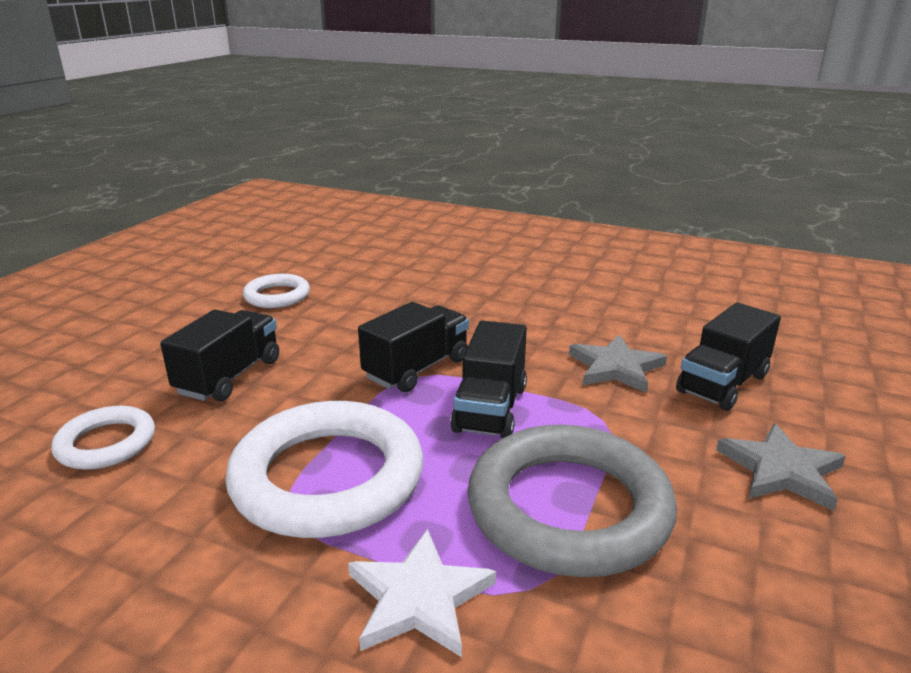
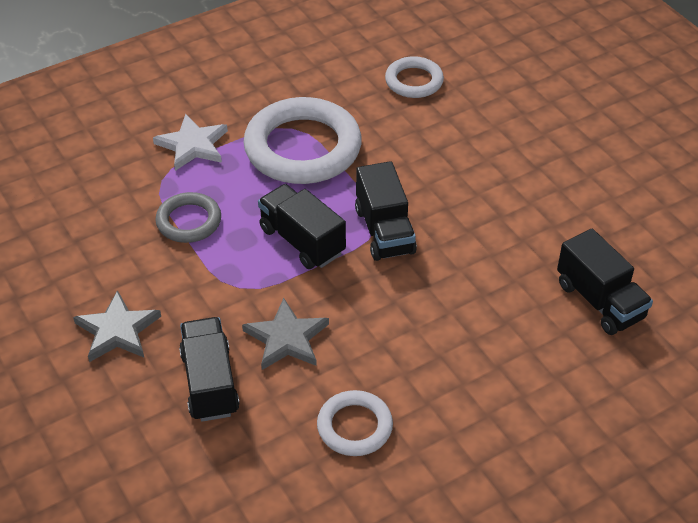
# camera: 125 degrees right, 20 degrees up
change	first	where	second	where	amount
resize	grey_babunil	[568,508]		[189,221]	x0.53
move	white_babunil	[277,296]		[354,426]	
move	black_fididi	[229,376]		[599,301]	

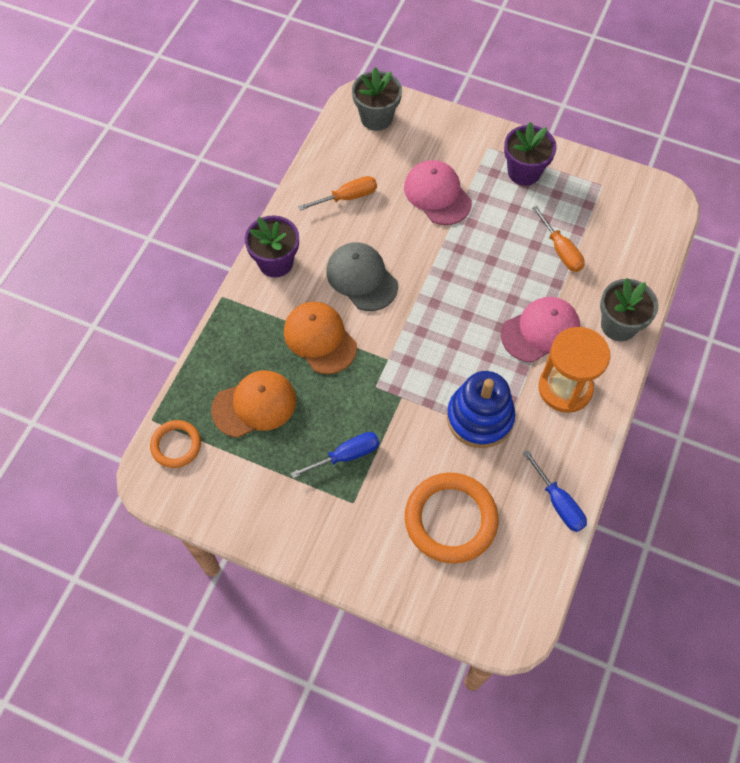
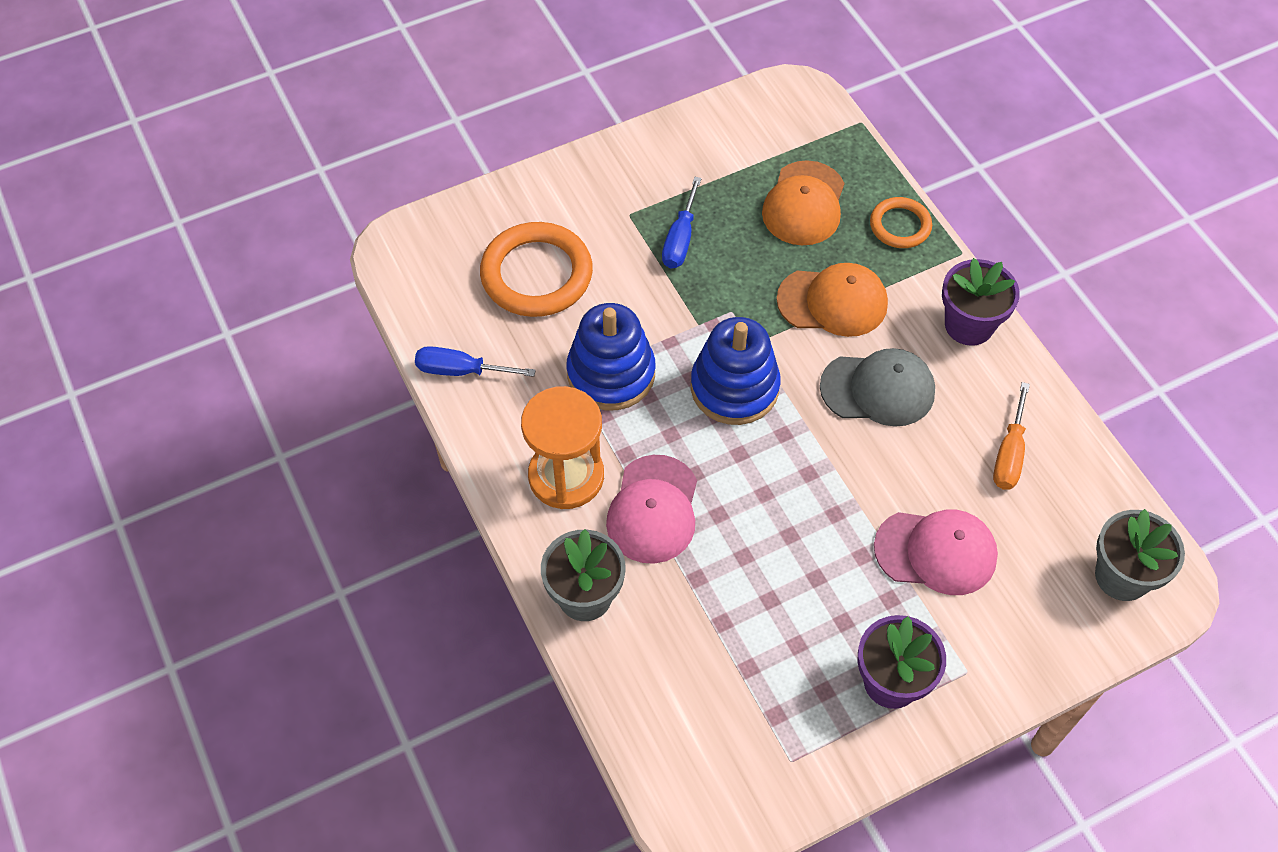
# camera: 130 degrees right, 5 degrees down
change	first	where	second	where	amount
insert			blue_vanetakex	[734,387]	
move	orange_babunil	[176,445]		[900,226]	
delete	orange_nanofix	[561,250]			

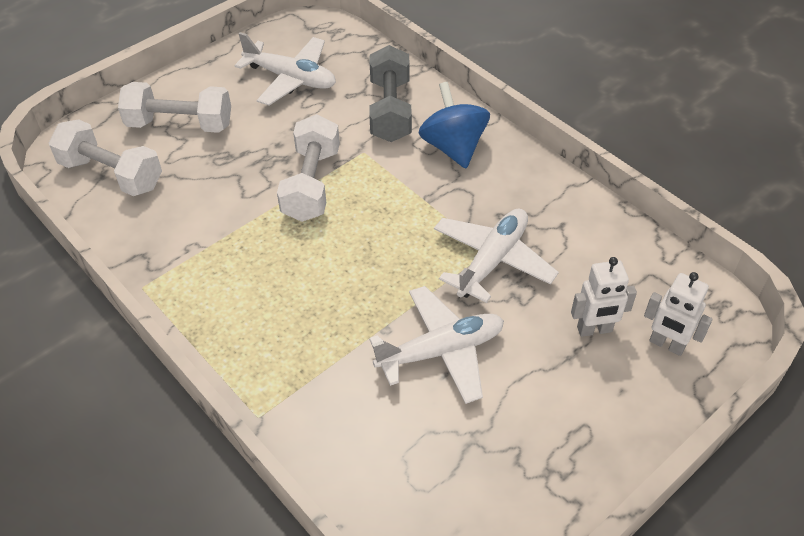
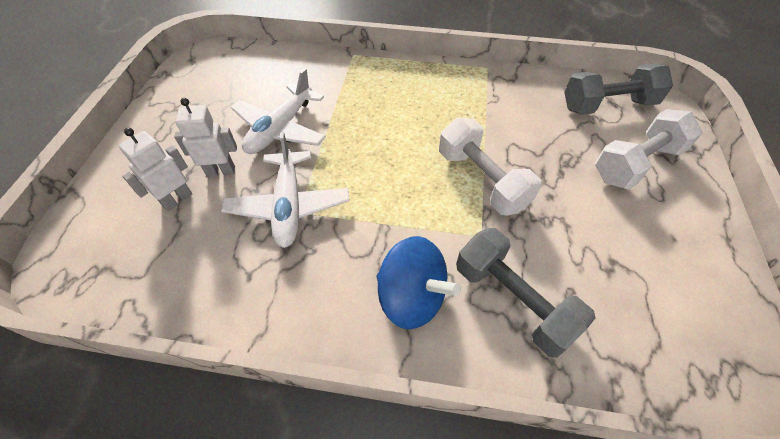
# camera: 140 degrees right, 5 degrees up
change	first	where	second	where	amount
move	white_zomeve	[666,344]		[221,171]	
recolor	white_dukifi	[111,174]	grey_dukifi	[607,105]	
delete	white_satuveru	[291,78]			

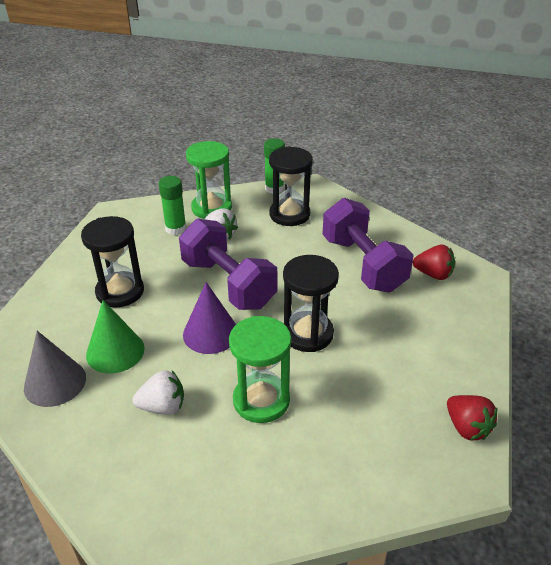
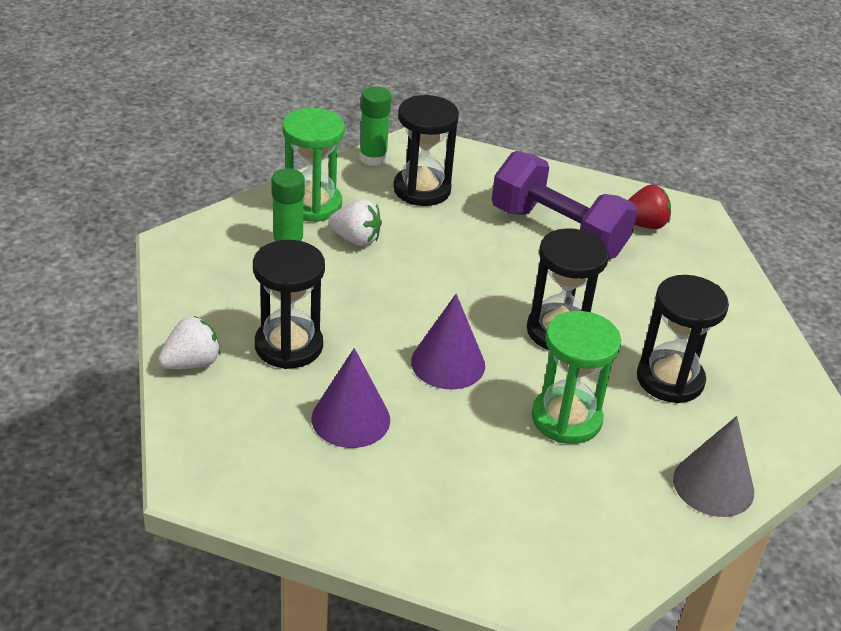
# camera: 30 degrees left, 0 degrees up
change	first	where	second	where	amount
move	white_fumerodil	[163,406]		[191,363]	
recolor	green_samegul	[115,351]	purple_samegul	[351,419]	
insert			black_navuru	[670,379]	
move	grey_samegul	[55,382]		[713,485]	
delete	purple_dukifi	[228,283]			
delete	red_fumerodil	[467,427]			

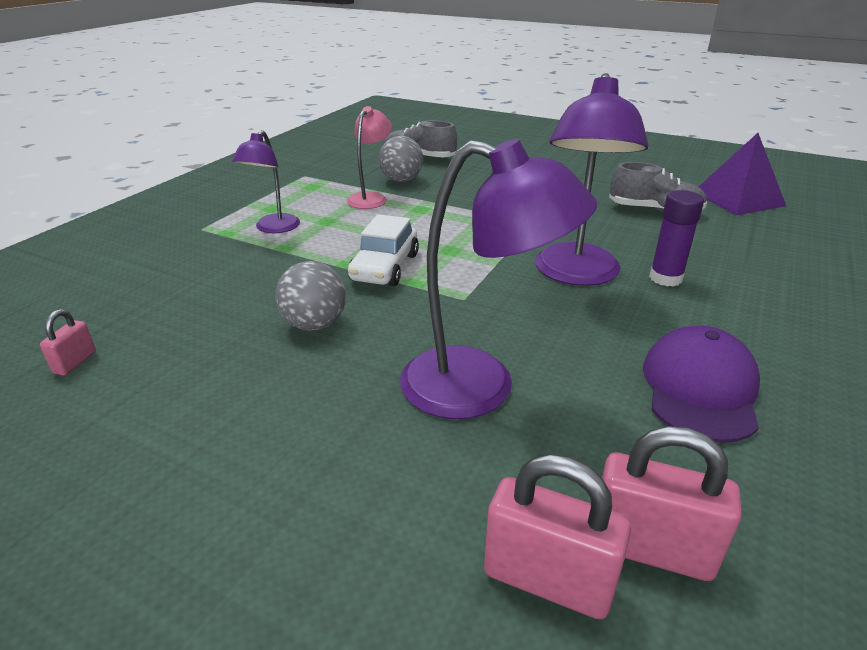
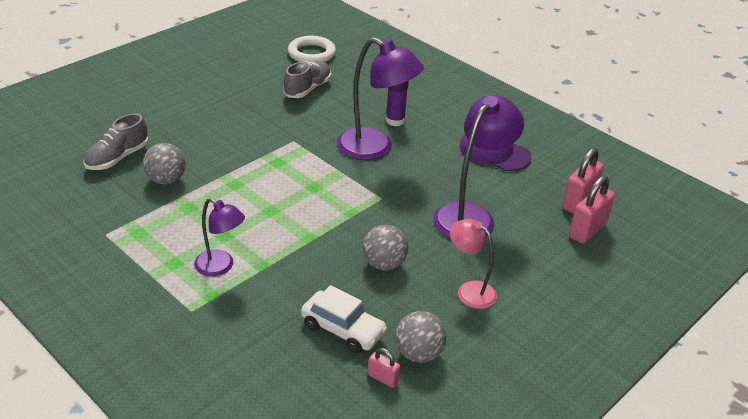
# camera: 75 degrees left, 5 degrees up
change	first	where	second	where	amount
replace	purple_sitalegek	[738,199]	white_babunil	[311,53]	
move	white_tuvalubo	[385,267]		[343,329]	
insert			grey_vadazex	[418,354]	
move	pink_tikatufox	[371,198]		[469,290]	

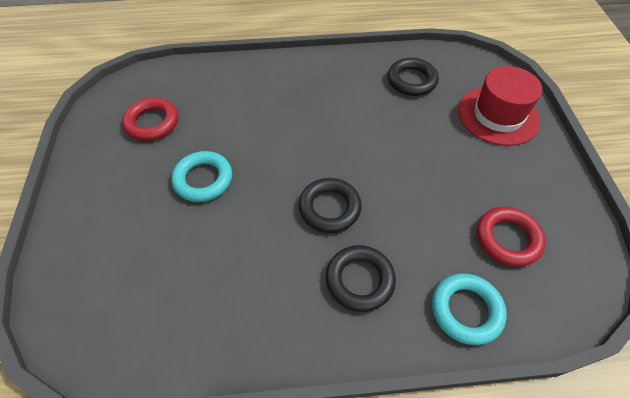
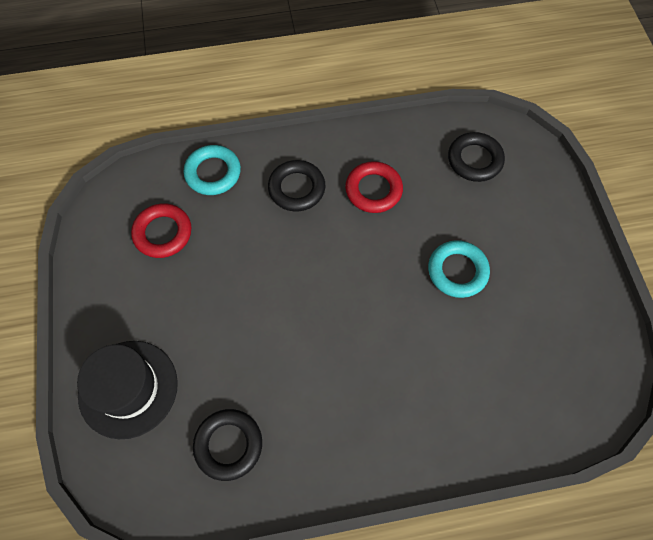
# camera: 175 degrees right, 10 degrees up
change	first	where	second	where	amount
recolor	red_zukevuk	[498,115]	black_zukevuk	[128,388]	
move	red_babunil	[152,122]		[373,190]	
move	black_babunil	[329,208]		[474,160]	

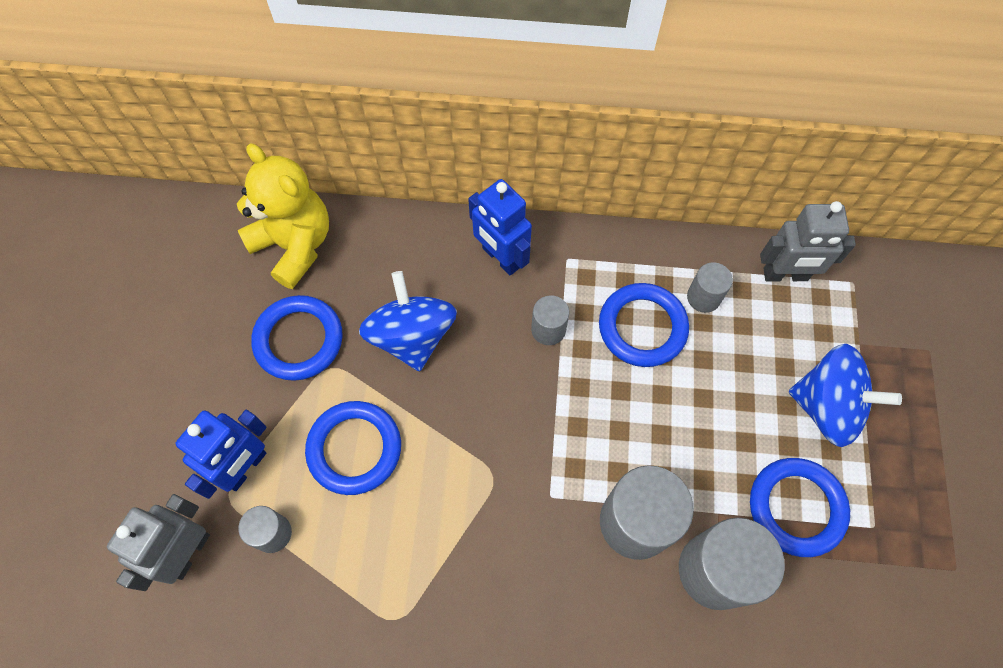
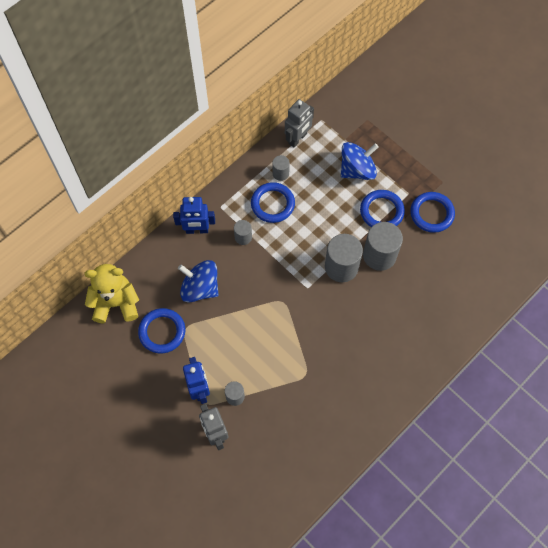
# camera: 50 degrees left, 0 degrees up
change	first	where	second	where	amount
move	blue_babunil	[354,449]		[431,213]	

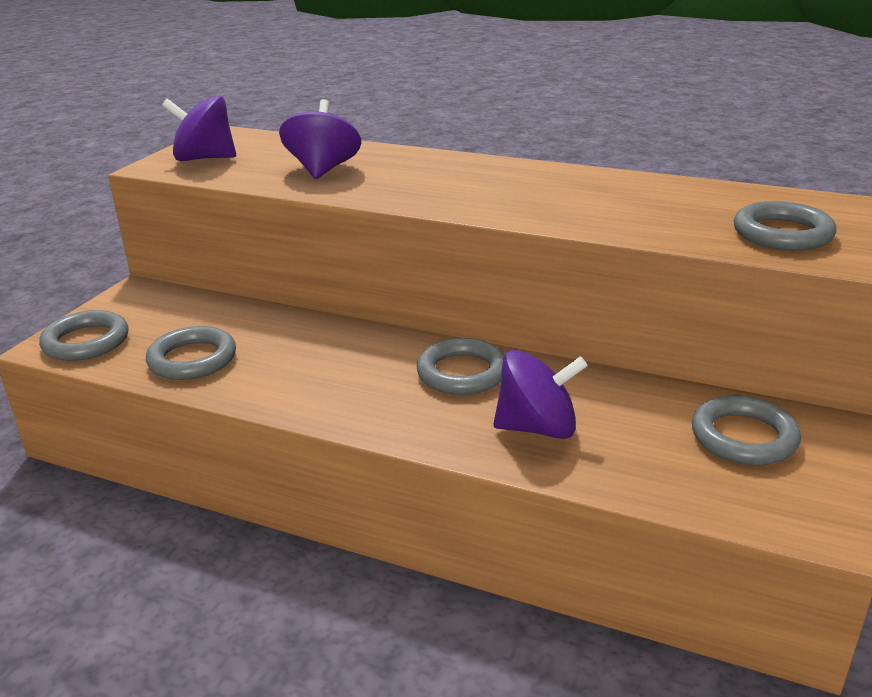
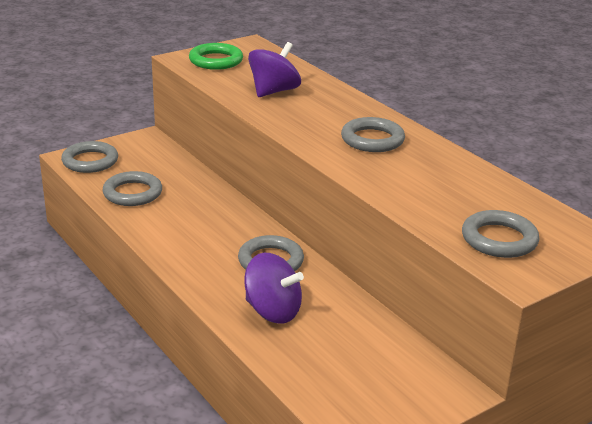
# camera: 30 degrees right, 0 degrees up
change	first	where	second	where	amount
replace	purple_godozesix	[204,159]	green_babunil	[216,61]	
move	grey_babunil	[743,437]		[372,139]	

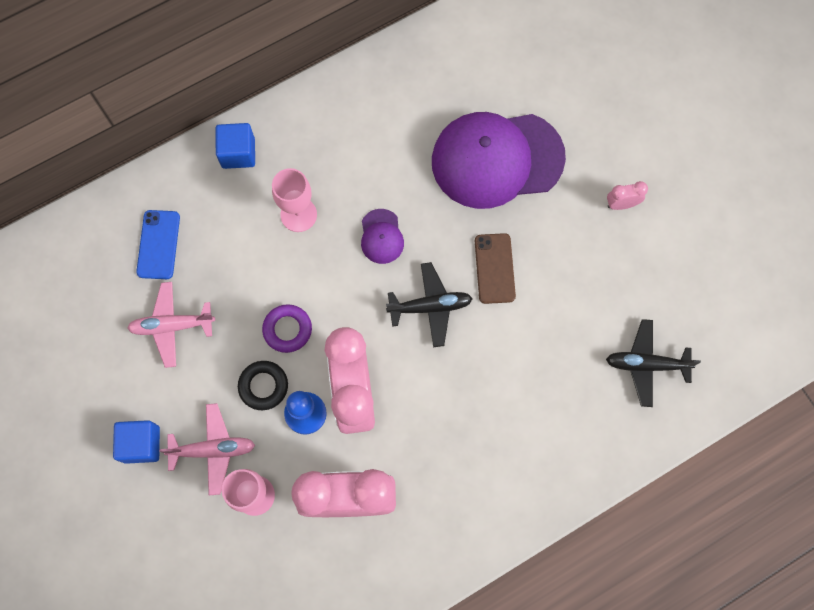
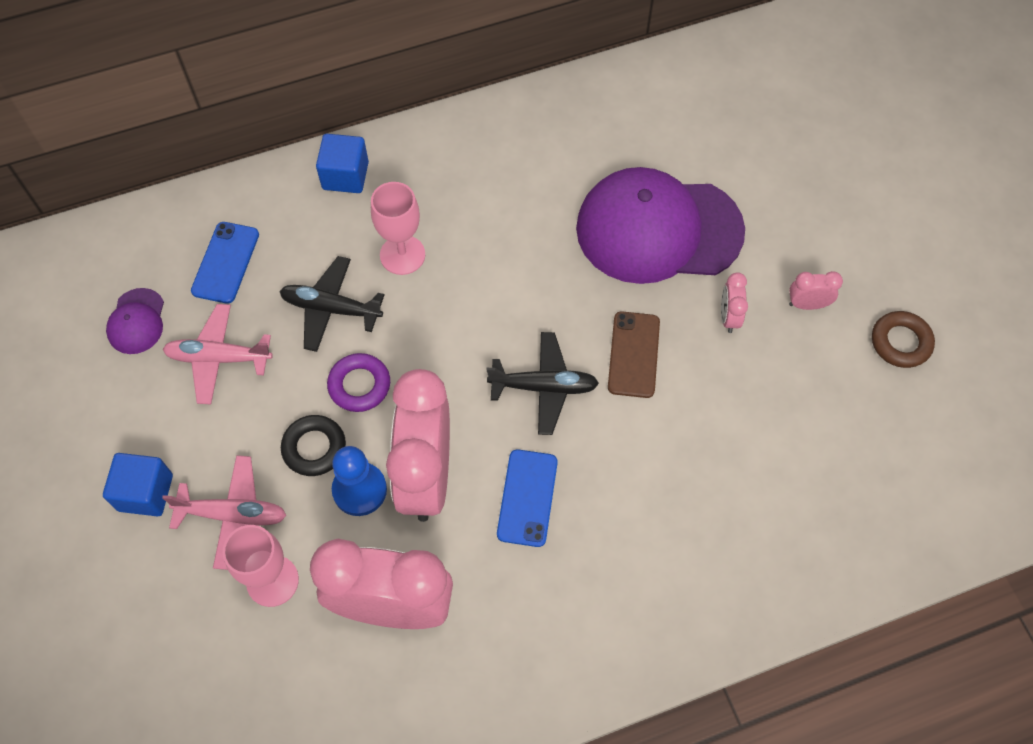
# camera: 10 degrees right, 10 degrees down
change	first	where	second	where	amount
move	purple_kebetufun	[381,236]		[136,321]	
move	black_satuveru	[646,364]		[331,309]	
insert			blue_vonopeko	[527,498]	
insert			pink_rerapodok	[729,317]	
insert			brown_babunil	[900,342]	

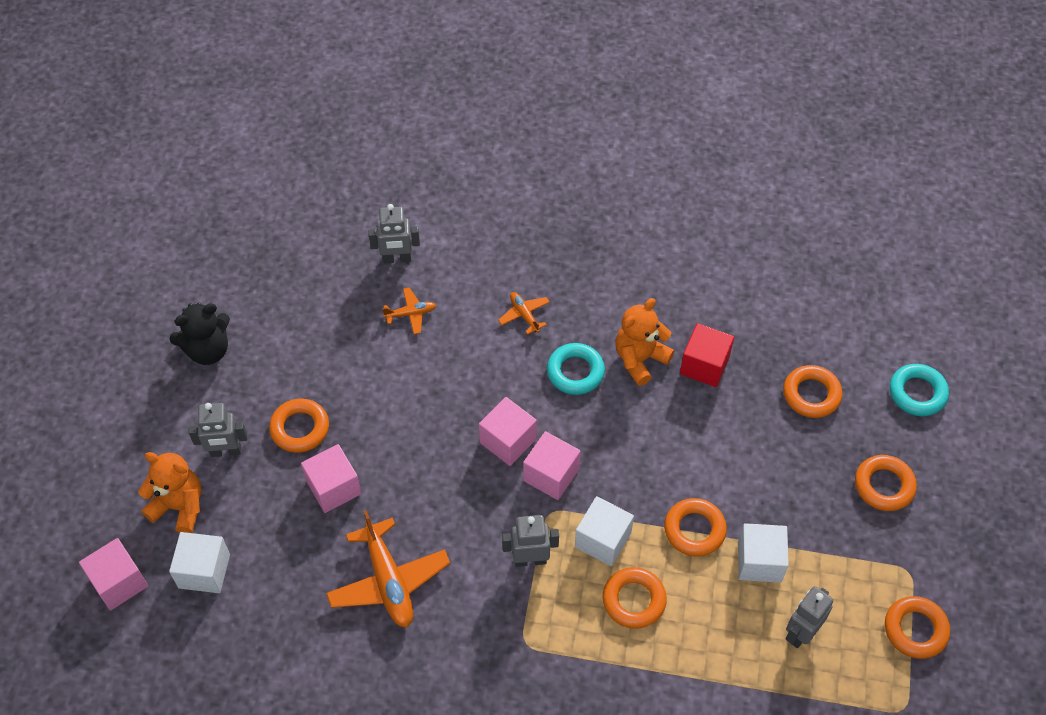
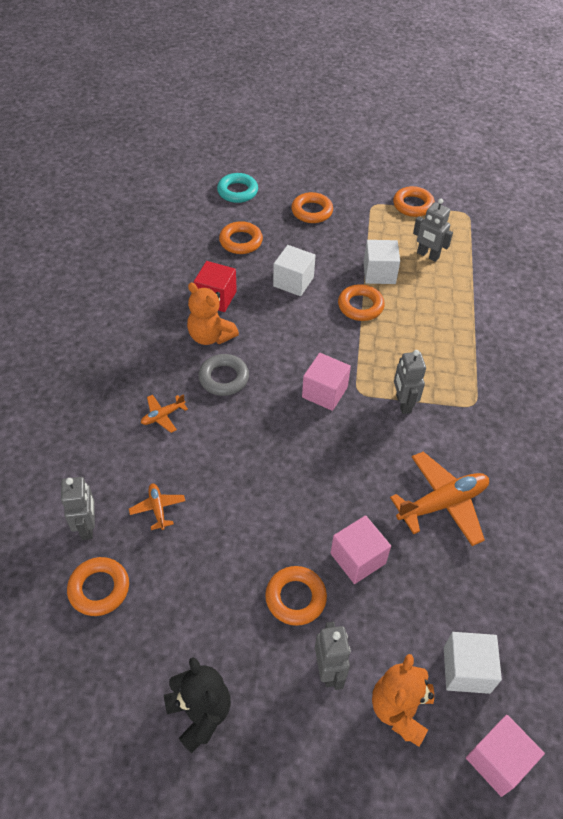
# camera: 95 degrees left, 5 degrees down
change	first	where	second	where	amount
move	orange_babunil	[634,600]		[99,589]	
recolor	turquoise_babunil	[575,372]	grey_babunil	[224,378]	
move	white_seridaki	[603,540]		[293,282]	
delete	pink_seridaki	[508,441]			

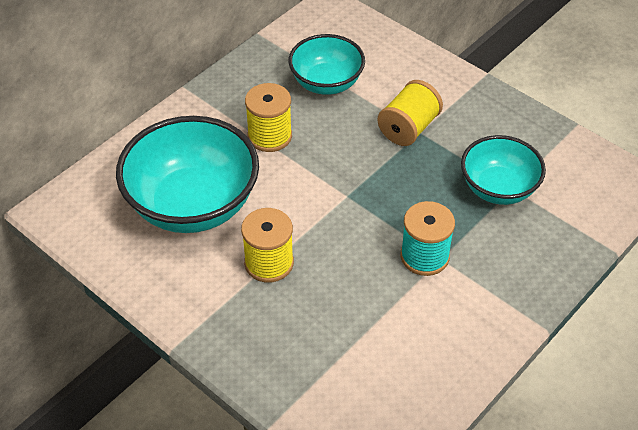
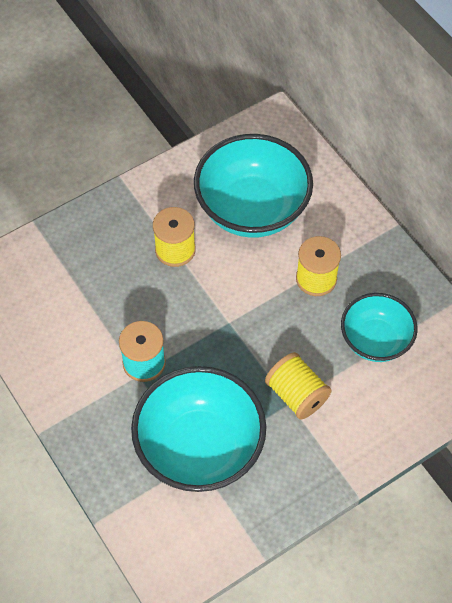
# camera: 105 degrees right, 10 degrees up
change	first	where	second	where	amount
resize	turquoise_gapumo	[498,188]		[200,448]	x1.65

